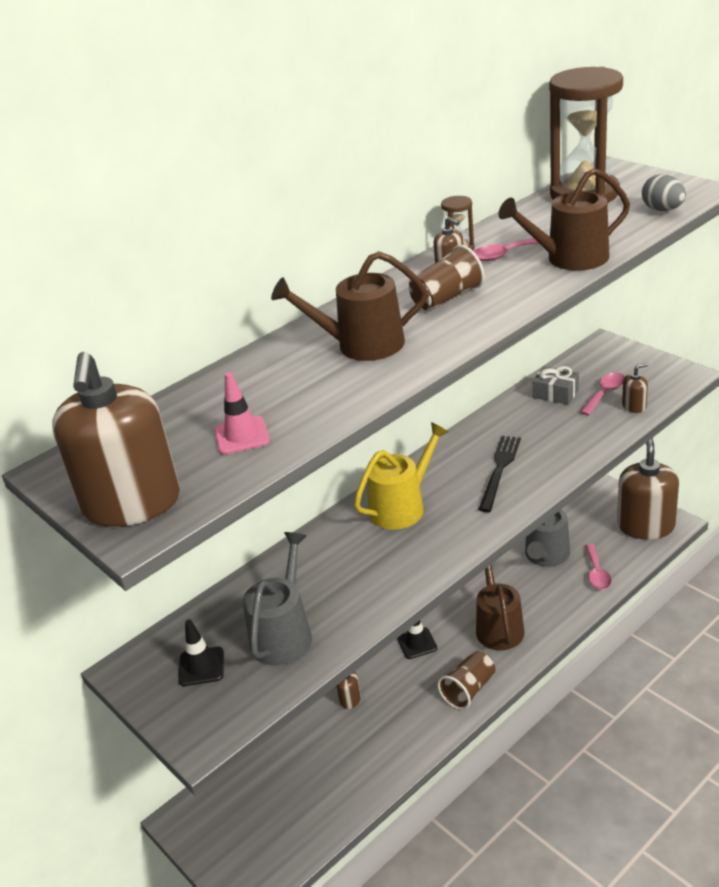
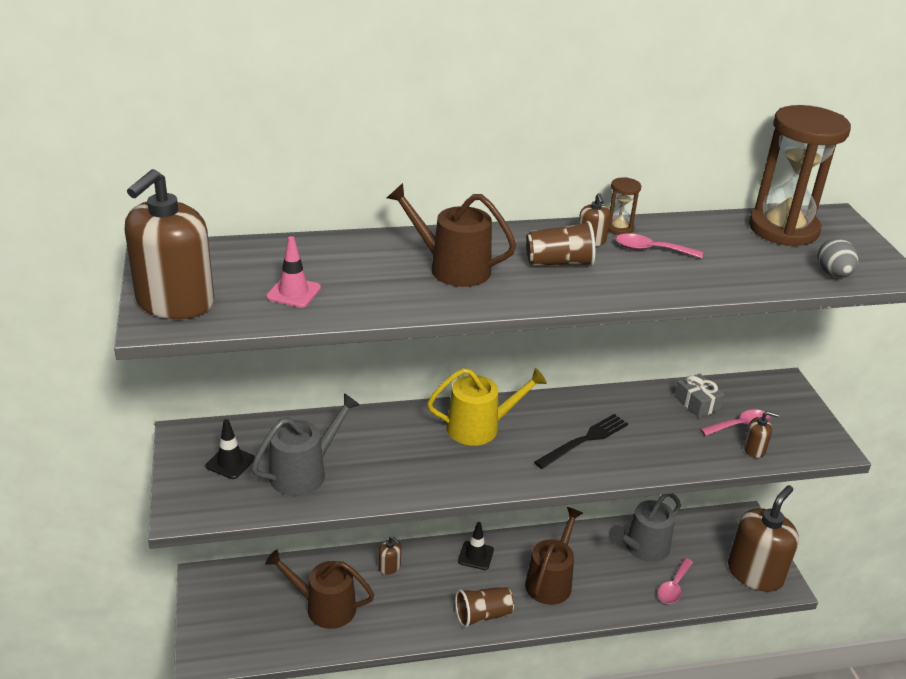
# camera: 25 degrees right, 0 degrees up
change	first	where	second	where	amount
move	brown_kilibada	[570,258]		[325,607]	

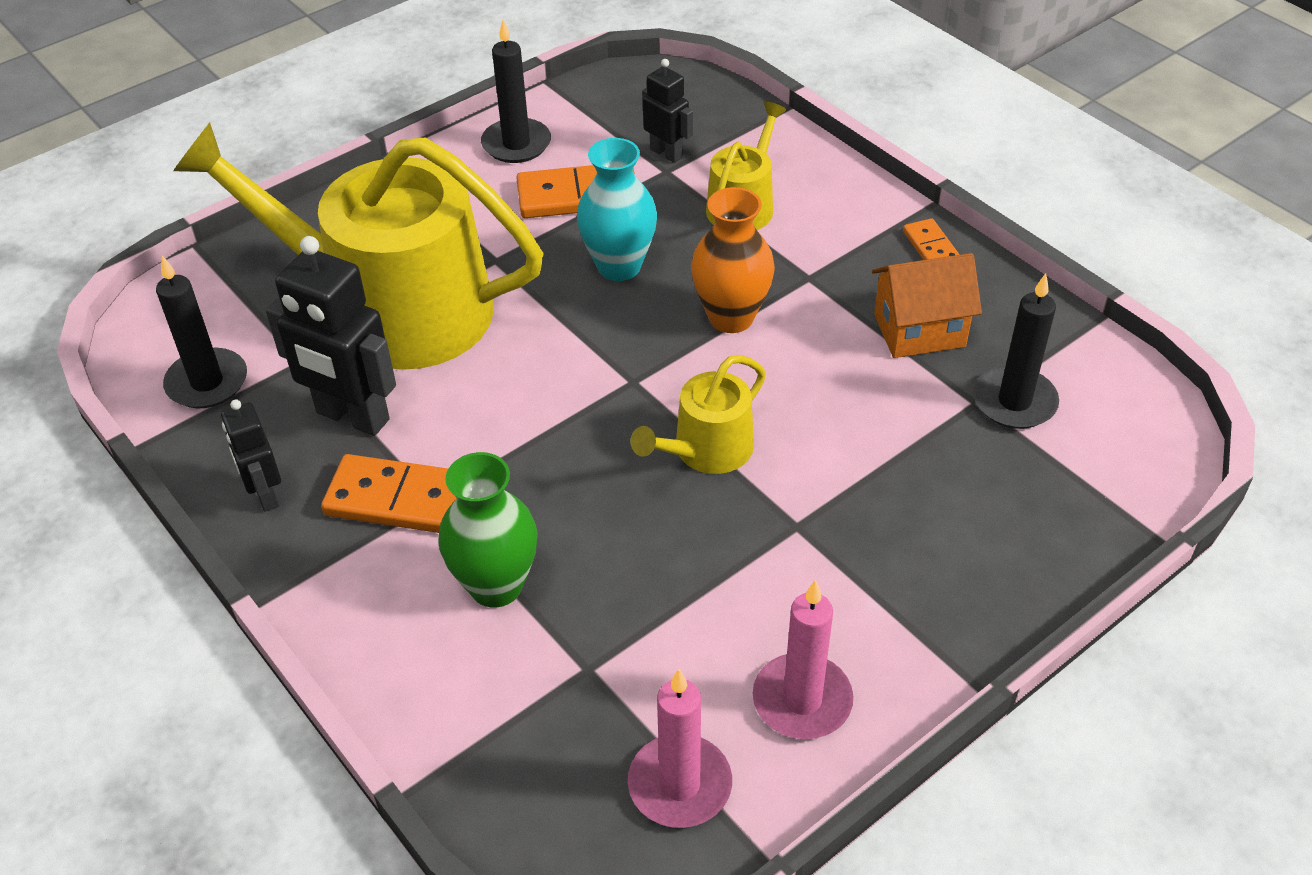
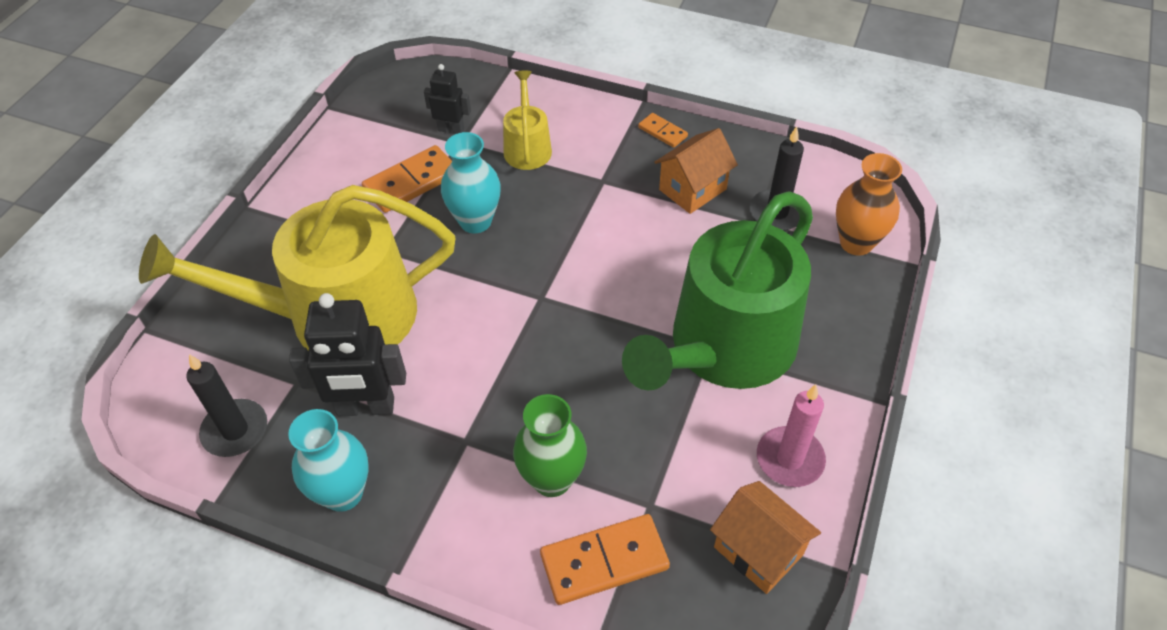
# camera: 30 degrees left, 5 degrees up
change	first	where	second	where	amount
replace	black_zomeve	[265,495]	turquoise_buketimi	[343,493]	
move	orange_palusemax	[402,499]		[604,561]	
insert			green_kilibada	[724,348]	
replace	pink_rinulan	[680,784]	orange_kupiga	[758,551]	
move	orange_buketimi	[731,317]		[856,243]	
delete	black_rinulan	[516,144]			
delete	yellow_kilibada	[706,450]			

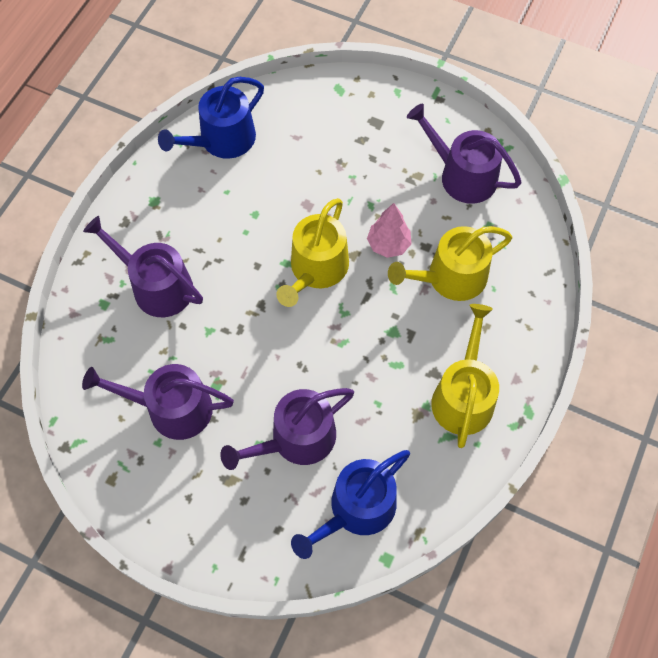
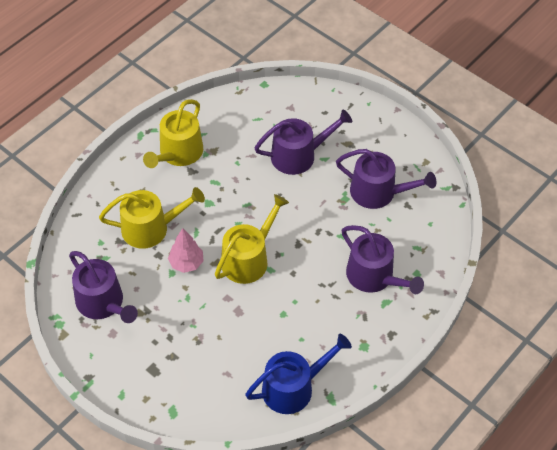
# camera: 165 degrees left, 10 degrees down
change	first	where	second	where	amount
delete	blue_kilibada	[356,509]			

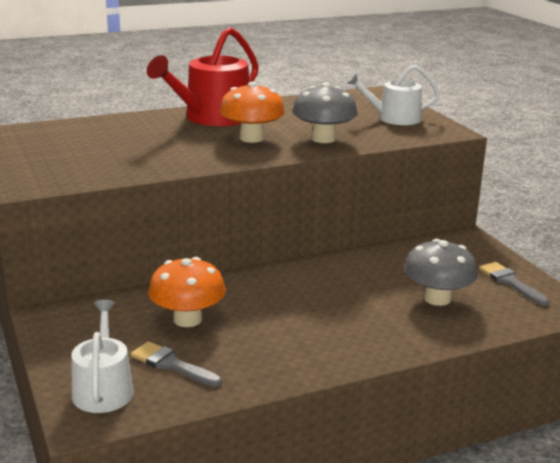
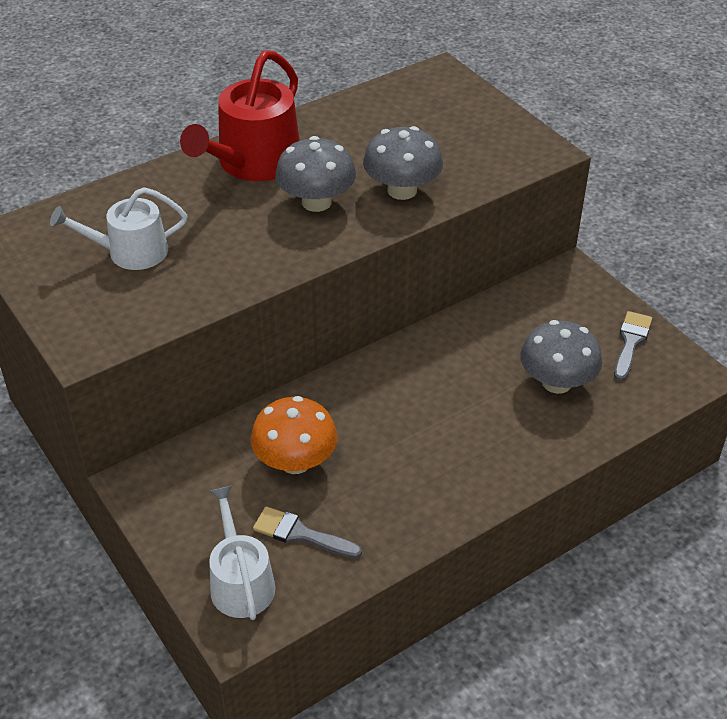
# camera: 10 degrees left, 20 degrees up
change	first	where	second	where	amount
move	white_kilibada	[393,118]		[130,252]	
recolor	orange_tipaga	[251,138]	grey_tipaga	[316,202]	
rotate	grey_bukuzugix	[510,282]		[630,342]	60 degrees clockwise

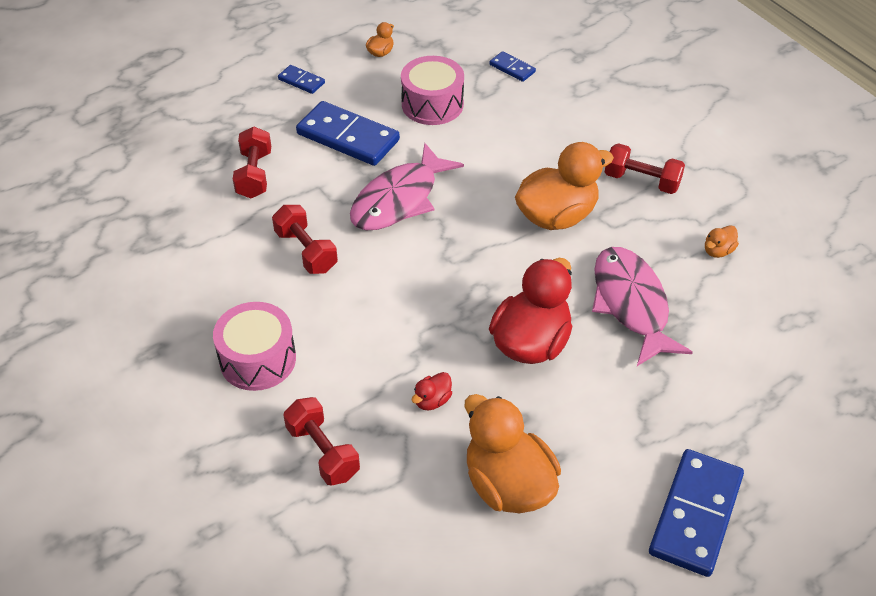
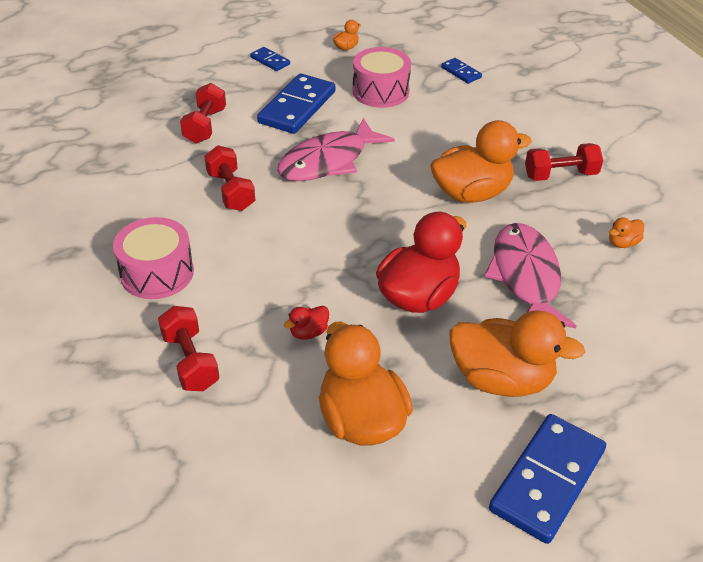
# camera: 10 degrees right, 5 degrees down
change	first	where	second	where	amount
rotate	blue_palusemax	[348,137]		[297,107]	75 degrees clockwise
insert			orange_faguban	[501,379]	
rotate	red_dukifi	[642,181]		[560,175]	45 degrees counterclockwise

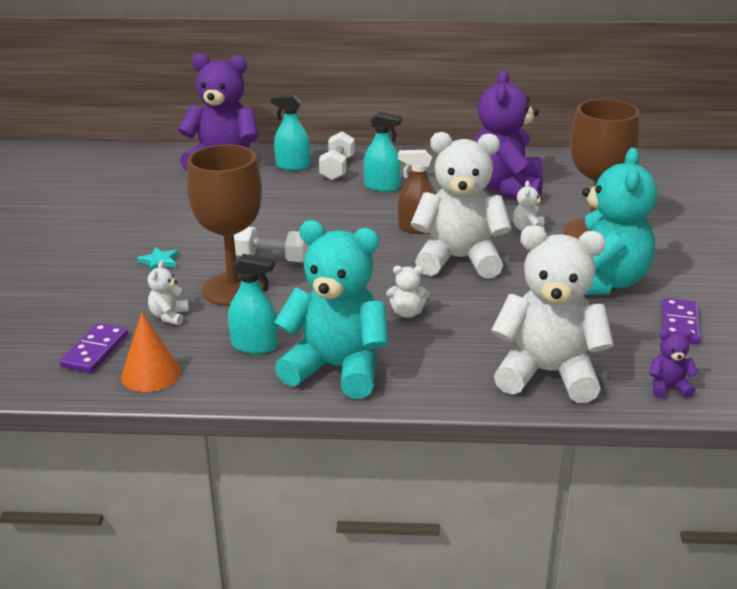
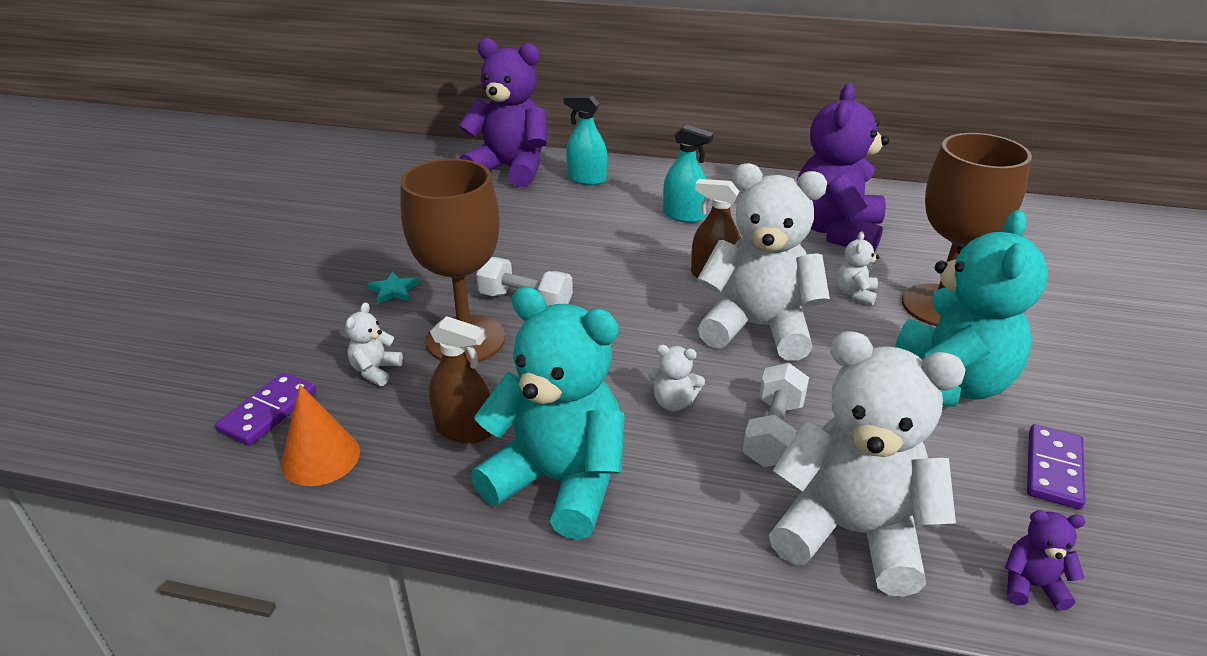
# camera: 10 degrees right, 5 degrees up
change	first	where	second	where	amount
recolor	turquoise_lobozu	[254,345]	brown_lobozu	[464,429]	
move	white_dukifi	[337,168]		[773,432]	

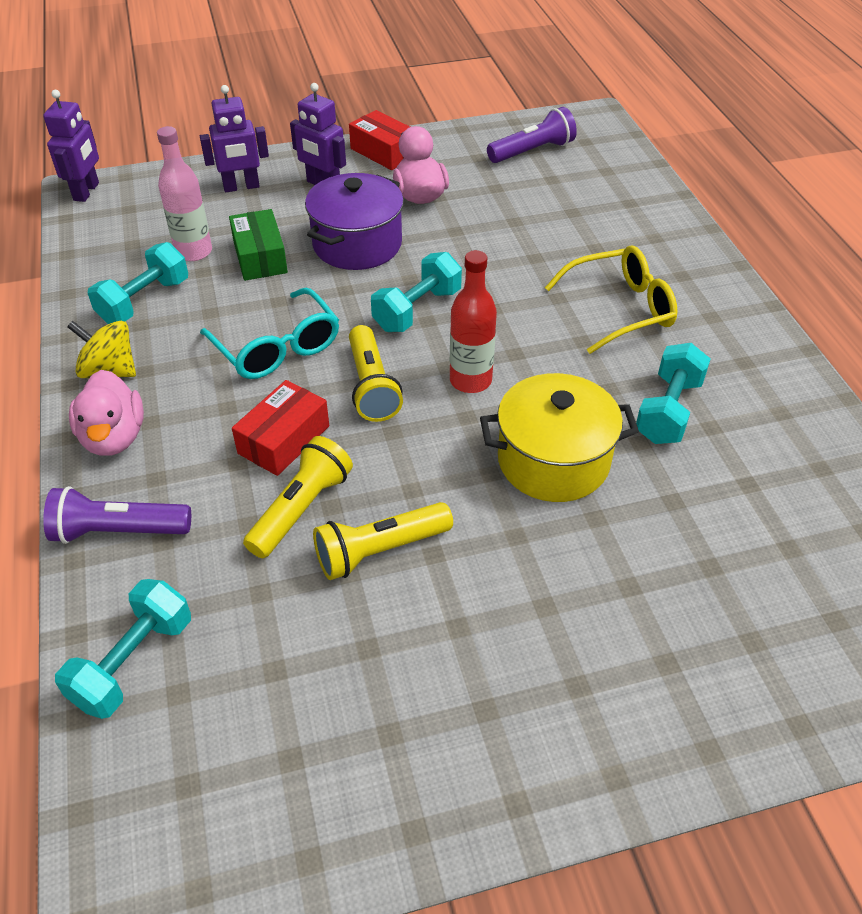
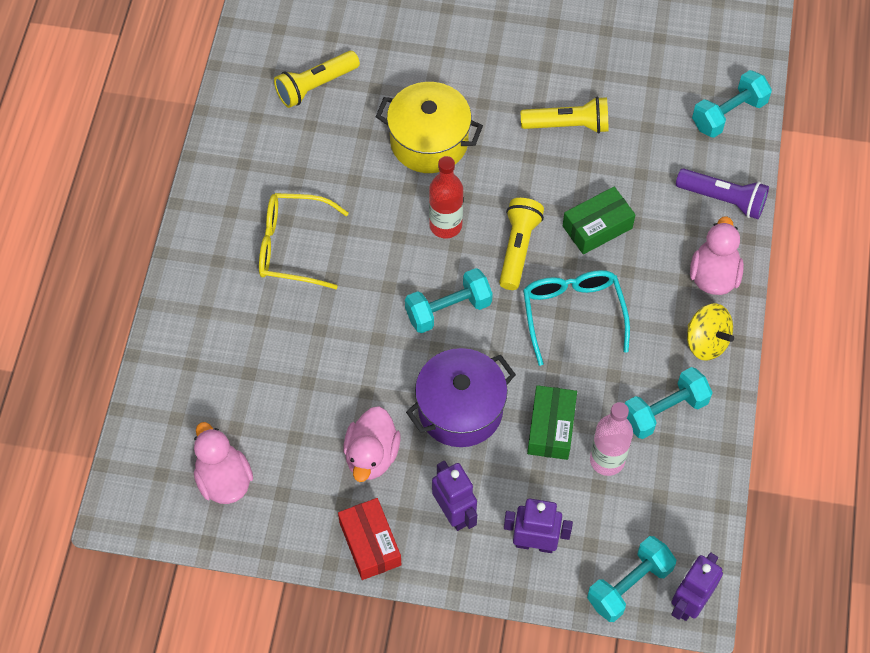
# camera: 155 degrees left, 15 degrees up
change	first	where	second	where	amount
replace	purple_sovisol	[532,151]	pink_faguban	[224,479]	
move	yellow_sovisol	[301,509]		[315,86]	
recolor	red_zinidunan	[284,440]	green_zinidunan	[597,227]	
move	turquoise_dukifi	[668,411]		[629,585]	

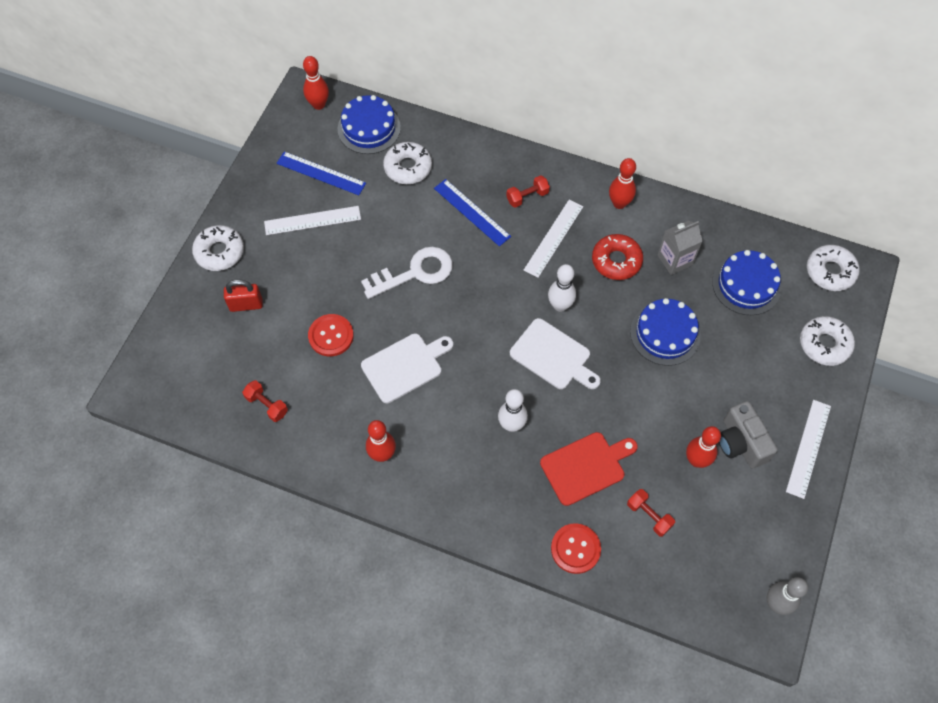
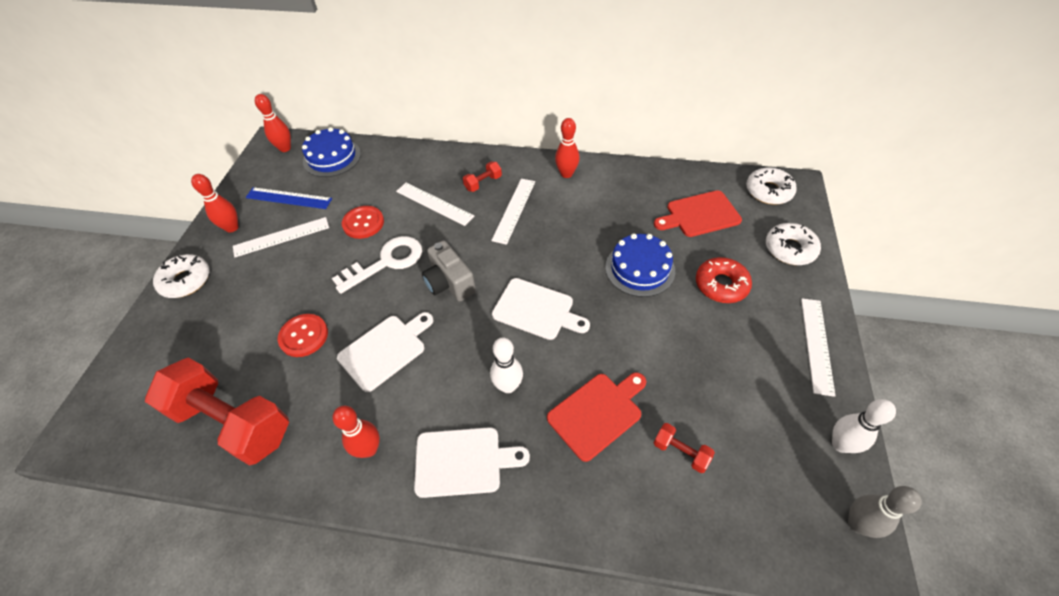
# camera: 10 degrees left, 10 degrees down
change	first	where	second	where	amount
resize	red_dukifi	[267,405]		[233,422]	x2.47
move	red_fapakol	[696,460]		[232,228]	
move	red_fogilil	[575,549]		[363,223]	
recolor	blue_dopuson	[472,212]	white_dopuson	[434,203]	
insert			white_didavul	[463,461]	
move	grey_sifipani	[740,443]		[449,283]	
replace	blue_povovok	[746,285]	red_didavul	[700,215]	
move	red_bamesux	[616,261]		[721,285]	
move	white_fapakol	[560,305]		[840,444]	
delete	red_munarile	[246,305]			
delete	white_bamesux	[408,167]			
delete	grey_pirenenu	[675,260]			

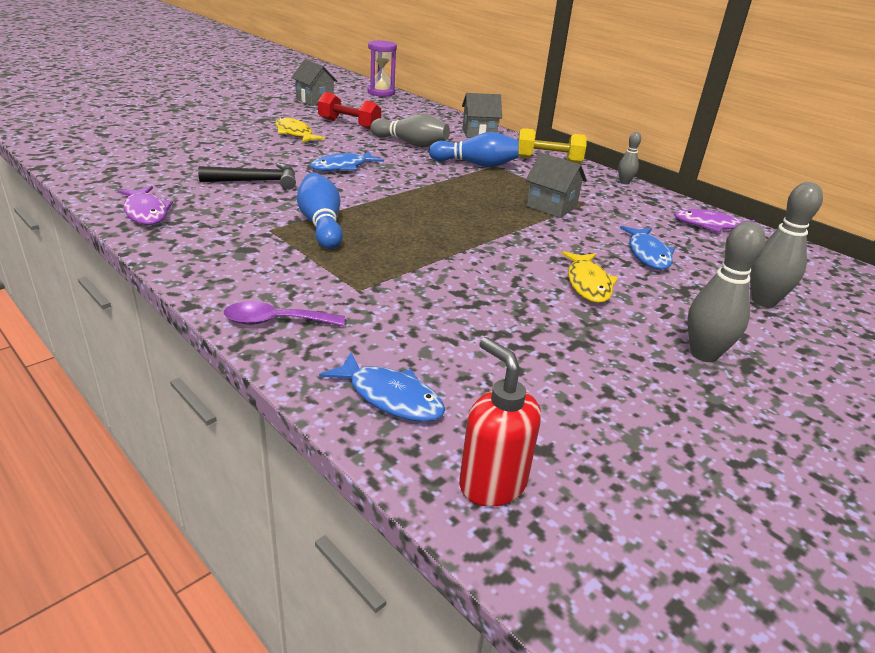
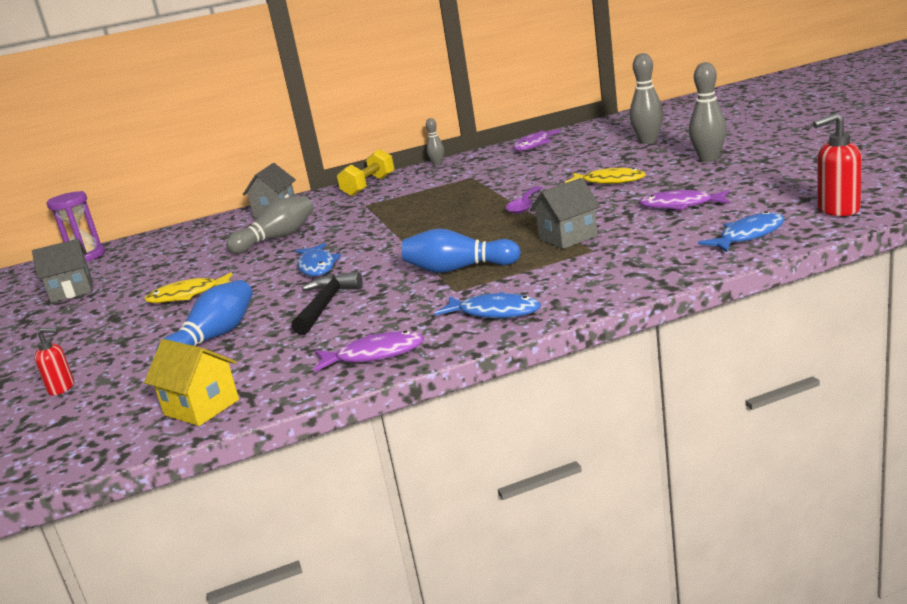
# camera: 60 degrees left, 10 degrees down
change	first	where	second	where	amount
insert			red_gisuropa	[62,388]	
insert			yellow_kupiga	[201,407]	
move	blue_fapakol	[476,164]		[214,338]	
move	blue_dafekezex	[647,254]		[494,312]	
move	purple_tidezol	[275,321]		[524,206]	
move	grey_kupiga	[551,207]		[568,238]	
insert			purple_dafekezex	[680,205]	
delete	red_dukifi	[349,124]			

